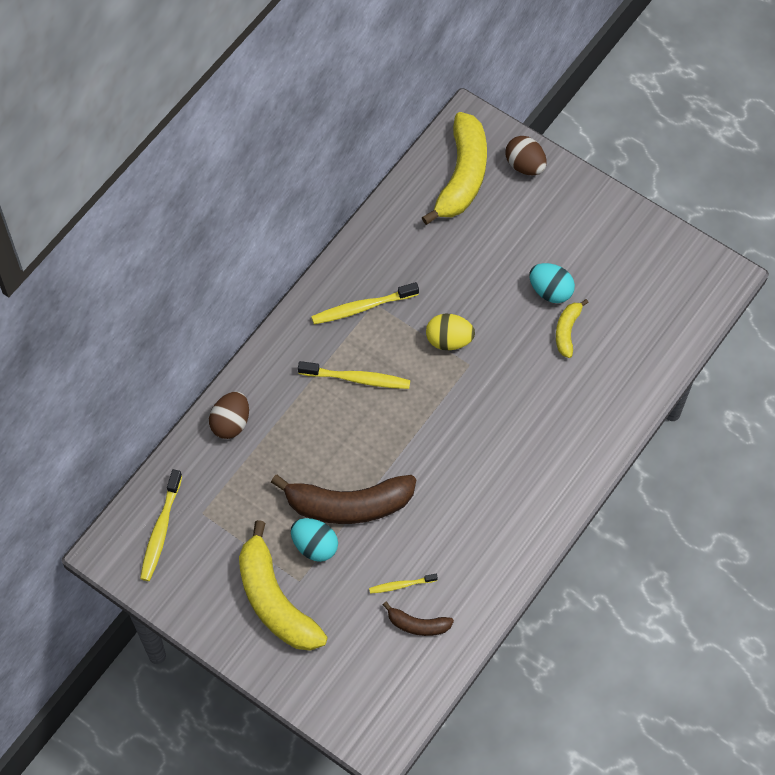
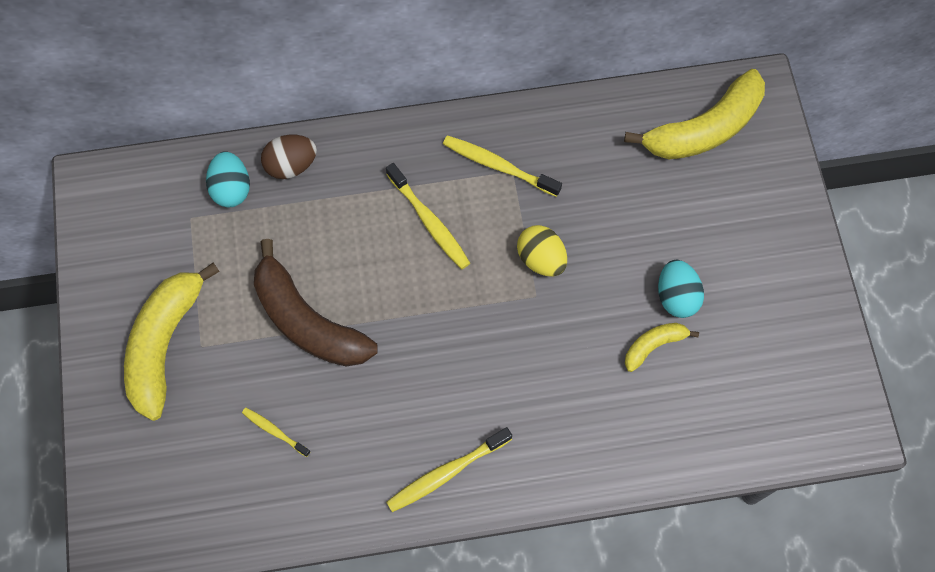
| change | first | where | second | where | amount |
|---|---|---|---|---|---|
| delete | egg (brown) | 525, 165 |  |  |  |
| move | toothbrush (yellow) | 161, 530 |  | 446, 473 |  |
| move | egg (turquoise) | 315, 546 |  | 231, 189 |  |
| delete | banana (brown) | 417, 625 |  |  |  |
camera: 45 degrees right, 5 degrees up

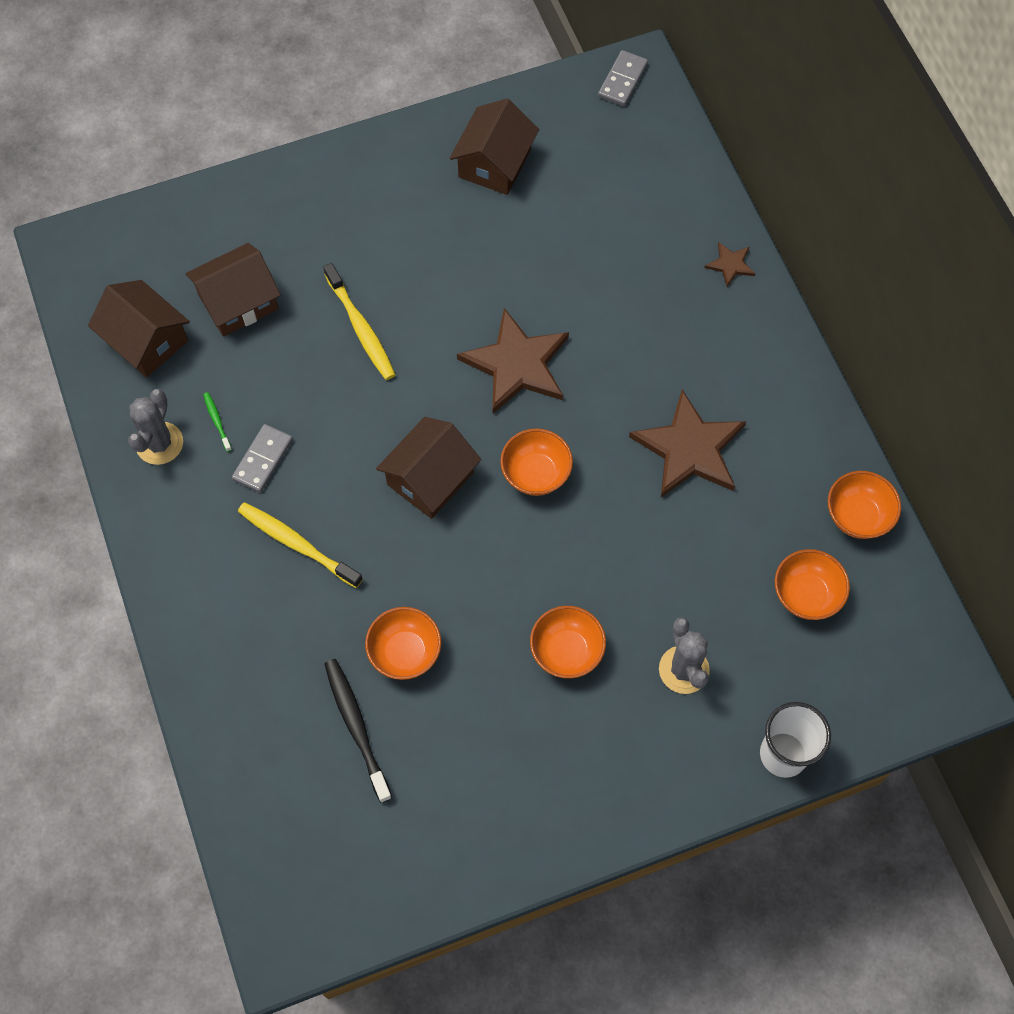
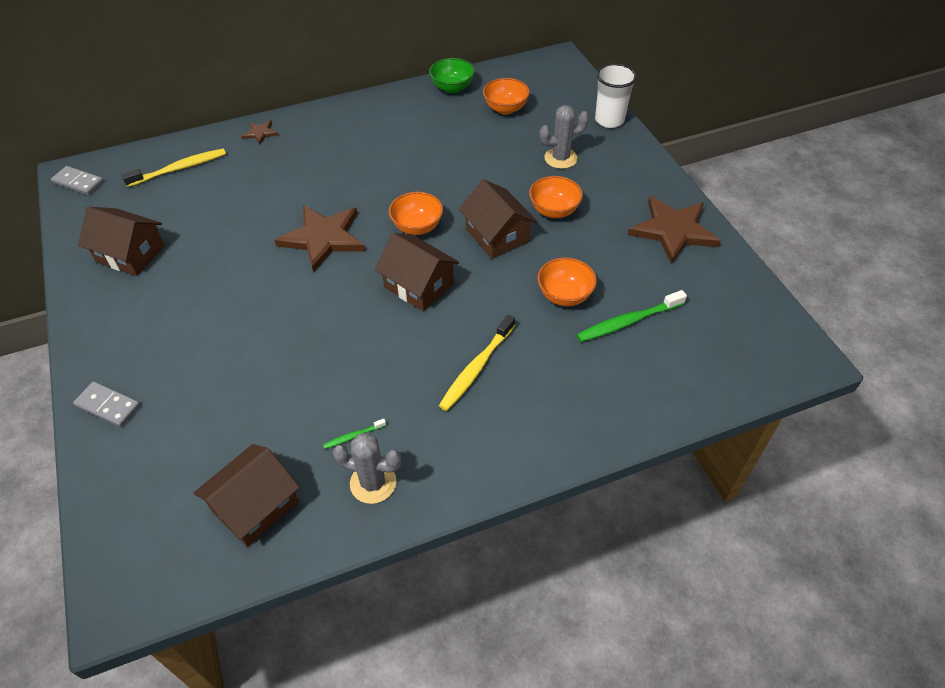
| change | first | where | second | where | amount |
|---|---|---|---|---|---|
| move | house (brown) | 238, 302 |  | 497, 235 |  |
| move | toothbrush (yellow) | 361, 328 |  | 179, 168 |  |
| move | star (brown) | 689, 448 |  | 673, 230 |  |
| move | domino (grey) | 263, 459 |  | 108, 406 |  |
| recolor | bowl (orange) | 857, 516 | bowl (green) | 452, 88 |  |
| recolor | toothbrush (black) | 356, 727 | toothbrush (green) | 628, 322 |  |
camera: 90 degrees left, 15 degrees down

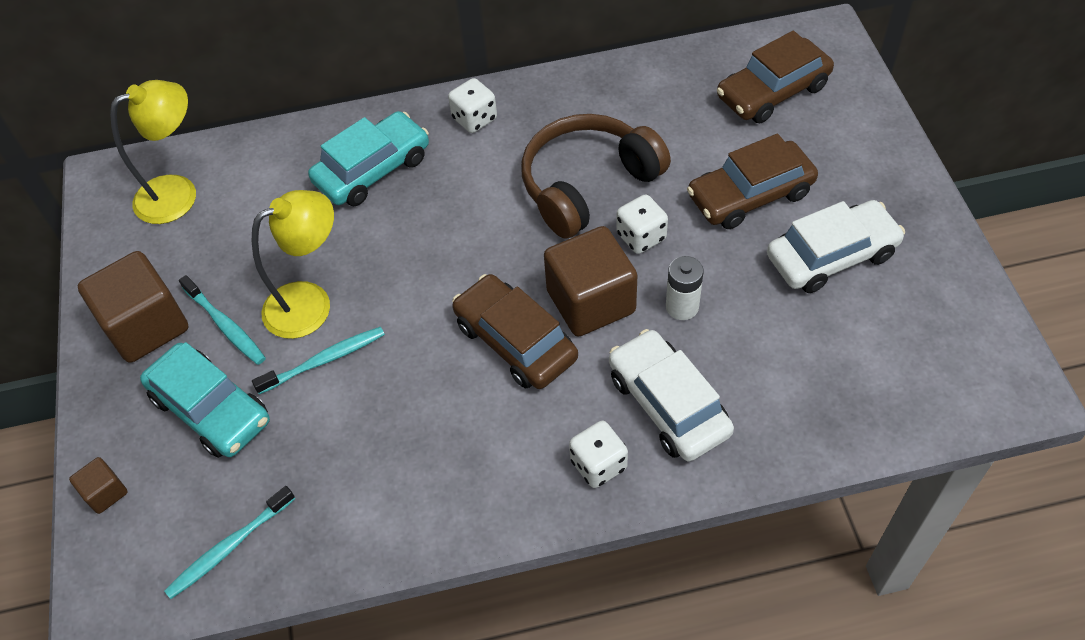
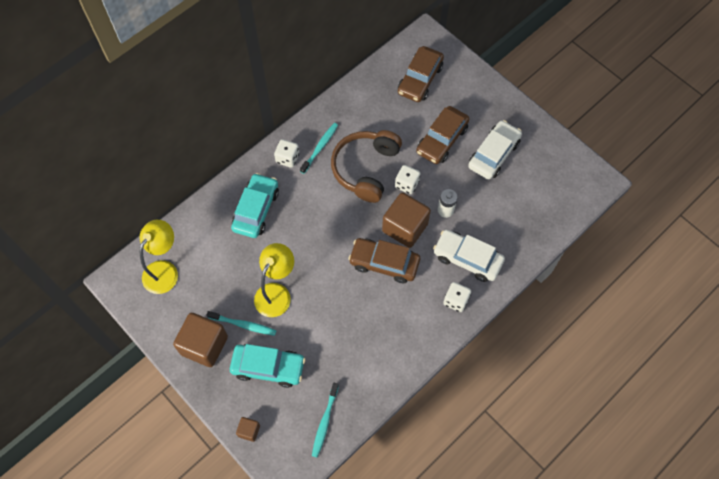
| change | first | where | second | where | amount |
|---|---|---|---|---|---|
| move | toothbrush (turquoise) | 324, 360 |  | 320, 148 |  |
camera: 35 degrees left, 10 degrees up

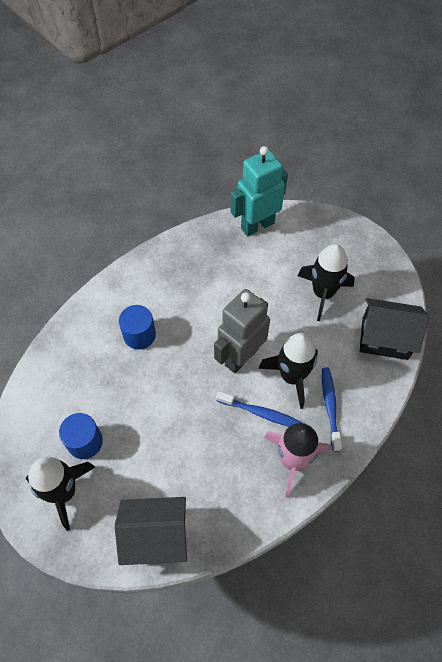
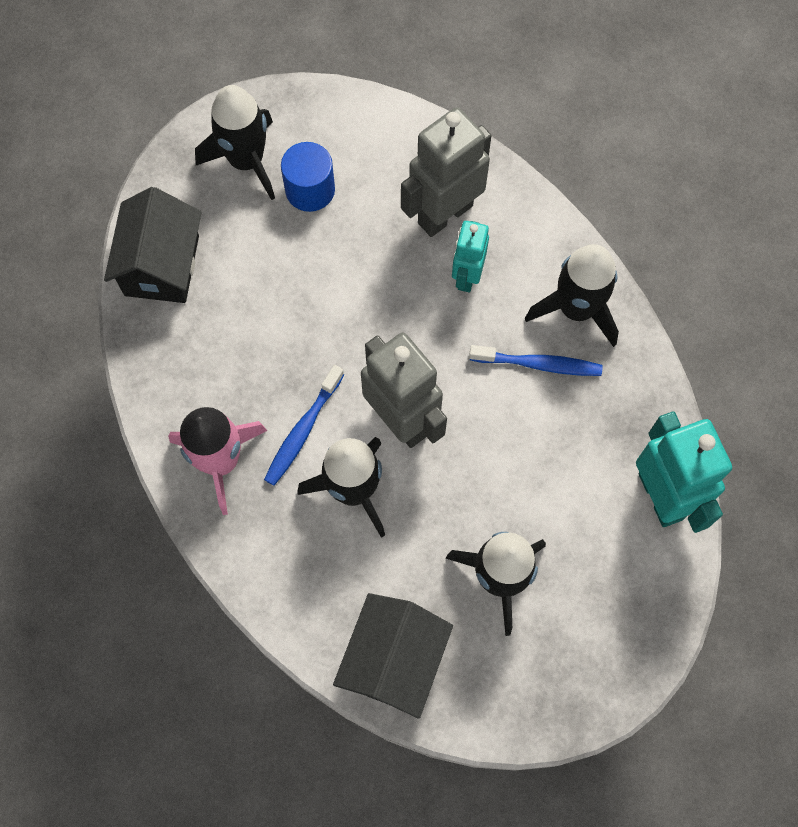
| change | first | where | second | where | amount |
|---|---|---|---|---|---|
| replace | cylinder (blue) | 139, 335 | robot (turquoise) | 467, 276 |  |
| move | toothbrush (blue) | 330, 407 |  | 539, 364 |  |
| insert |  |  | robot (grey) | 444, 214 |  |
| insert |  |  | rocket (black) | 576, 309 |  |
camera: 100 degrees right, 10 degrees up

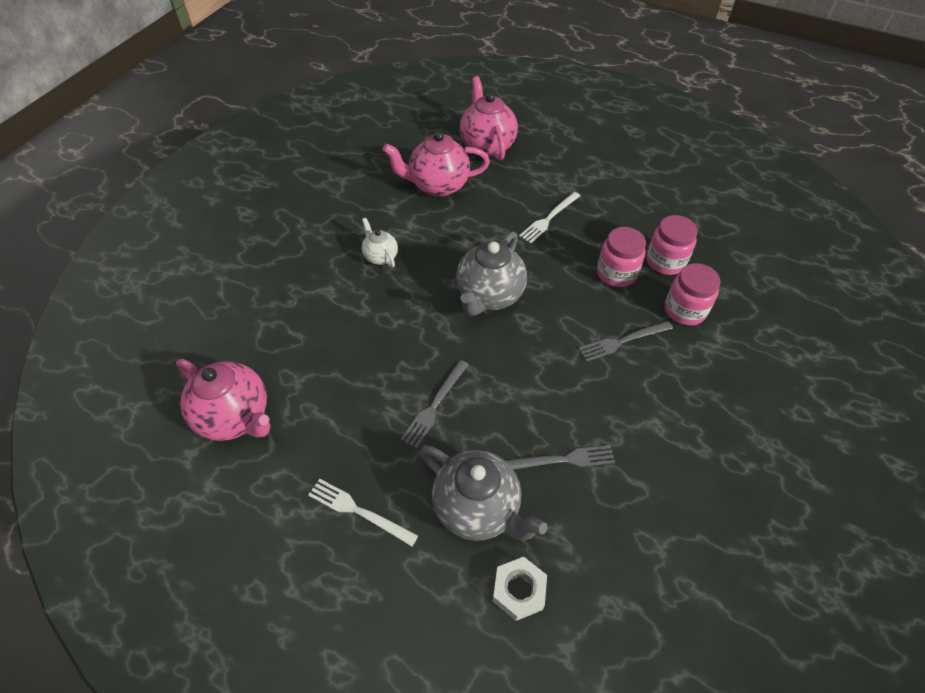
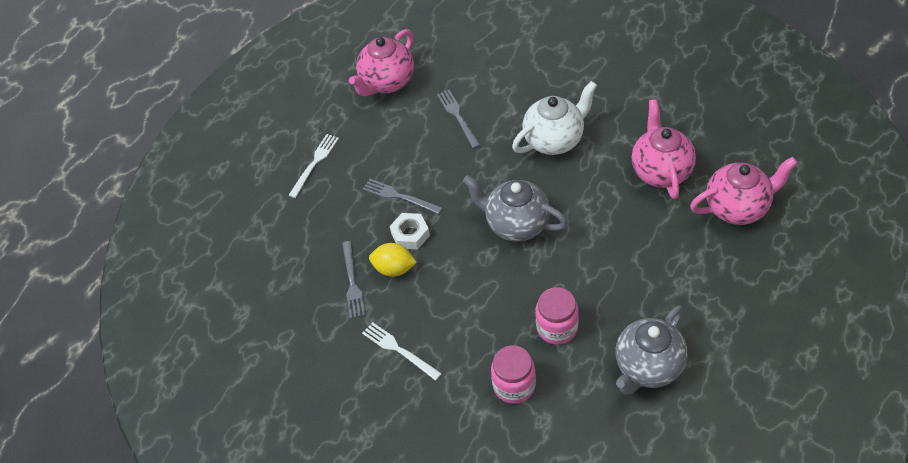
| change | first | where | second | where | amount |
|---|---|---|---|---|---|
| move | fork (white) | 549, 218 |  | 399, 350 |  |
| delete | jar (pink) | 665, 261 |  |  |  |
| resize | teapot (white) | 380, 257 |  | 554, 140 | x1.86 |
| move | fork (grey) | 622, 341 |  | 458, 117 |  |
| move | teapot (grey) | 477, 509 |  | 648, 367 |  |
| move | nut (white) | 519, 591 |  | 410, 234 |  |
| insert |  |  | lemon (yellow) | 394, 269 |  |
camera: 95 degrees right, 0 degrees up

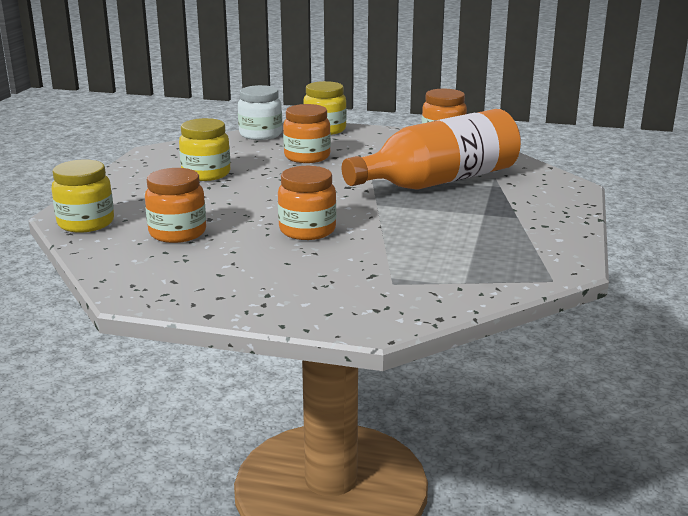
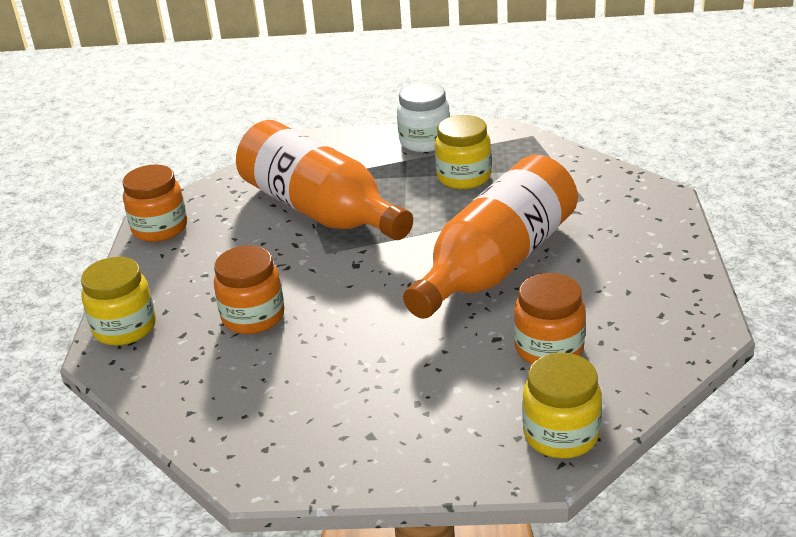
| change | first | where | second | where | amount |
|---|---|---|---|---|---|
| move | jar (white) | 260, 134 |  | 425, 141 |  |
| move | jar (yellow) | 206, 174 |  | 463, 177 |  |
| replace | jar (orange) | 307, 230 | bottle (orange) | 496, 264 |  |
camera: 100 degrees left, 10 degrees up

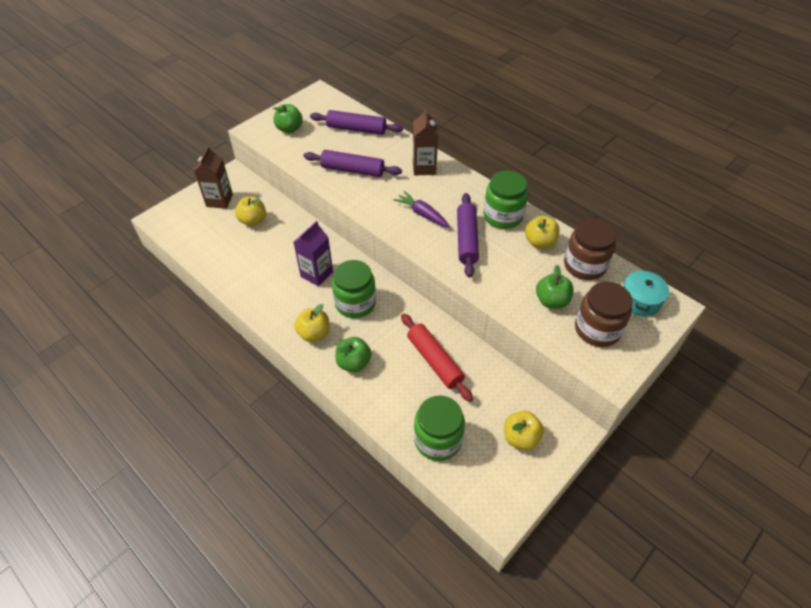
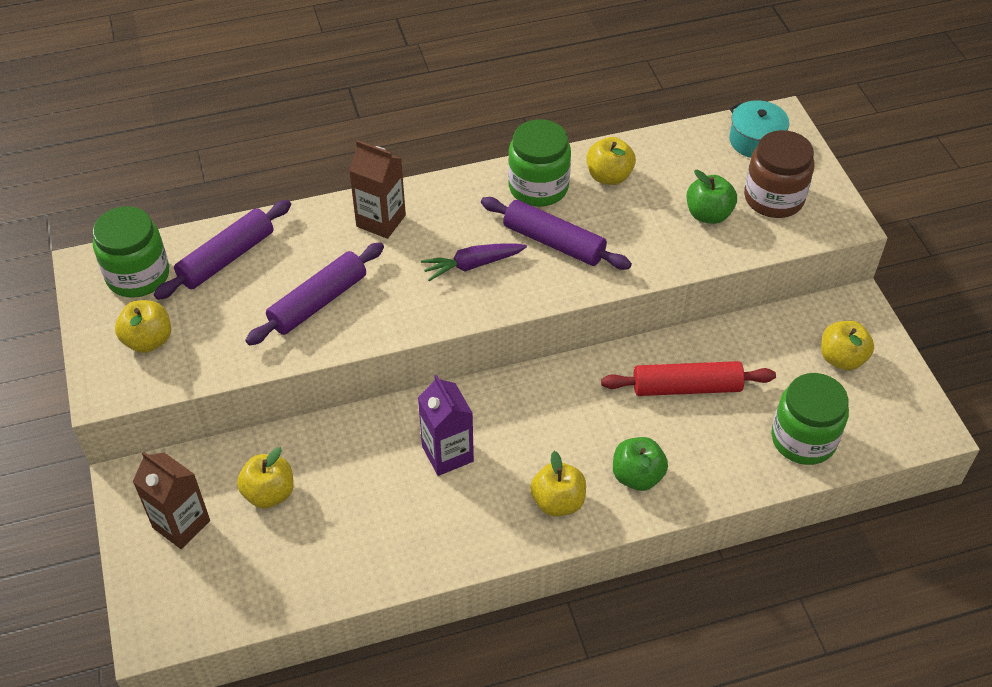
| change | first | where | second | where | amount |
|---|---|---|---|---|---|
| recolor | apple (green) | 289, 129 | apple (yellow) | 148, 340 |  |
| delete | jar (brown) | 584, 265 |  |  |  |
| move | jar (green) | 355, 303 |  | 138, 275 |  |
camera: 60 degrees left, 0 degrees up

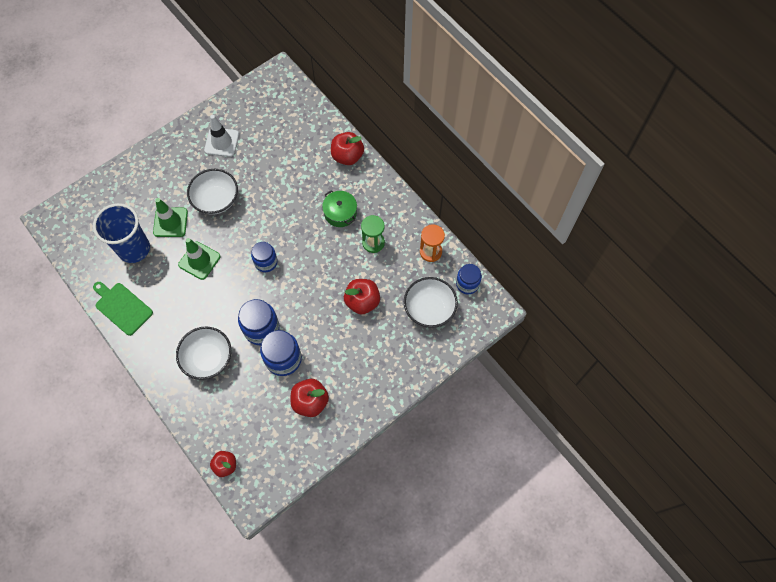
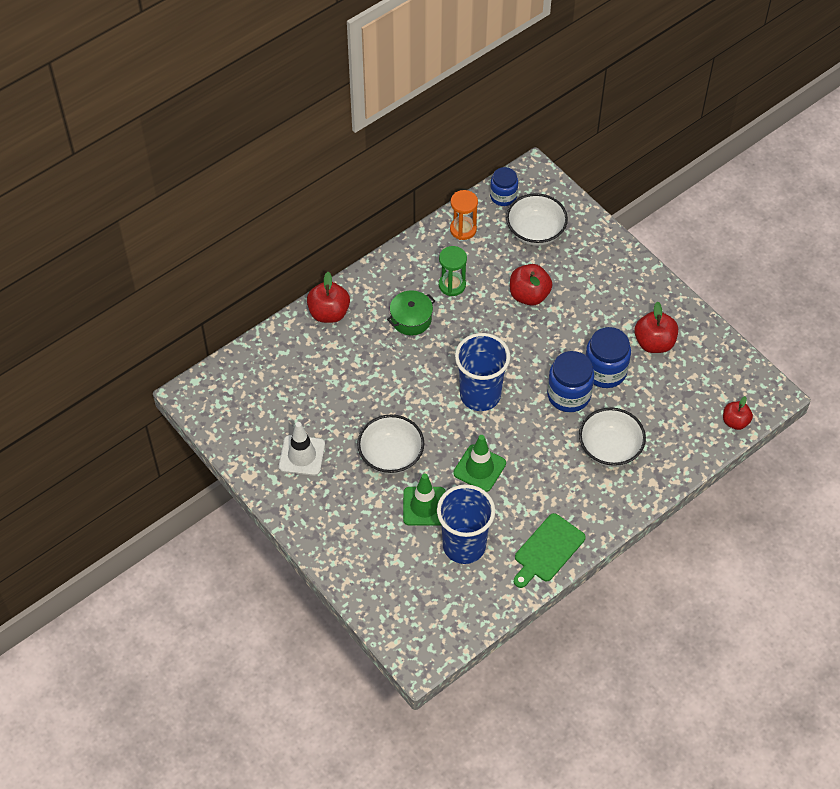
| change | first | where | second | where | amount |
|---|---|---|---|---|---|
| replace | jar (blue) | 266, 262 | cup (blue) | 480, 395 |  |
camera: 90 degrees left, 10 degrees down

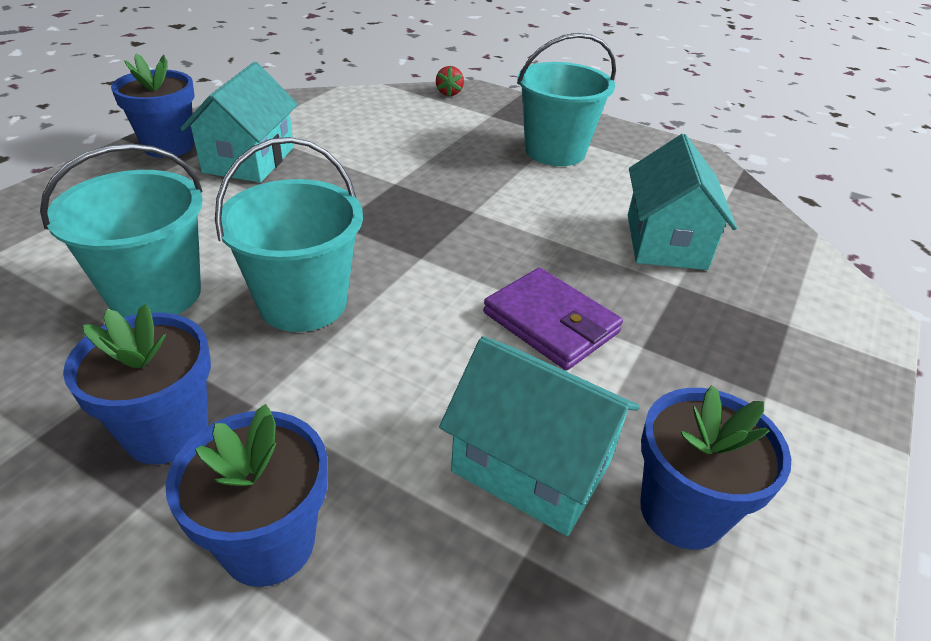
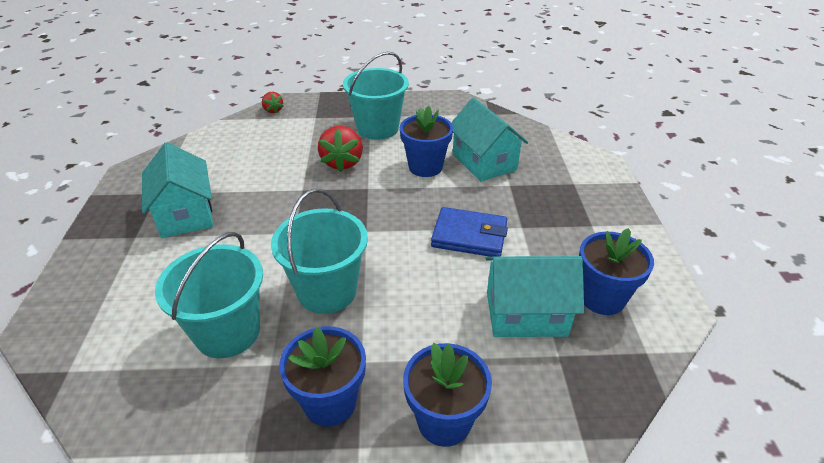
| change | first | where | second | where | amount |
|---|---|---|---|---|---|
| move | flower pot (blue) | 169, 146 |  | 425, 167 |  |
| recolor | wallet (purple) | 551, 323 | wallet (blue) | 469, 236 |  |
| insert |  |  | strawberry (red) | 342, 162 |  |
camera: 30 degrees left, 0 degrees up

